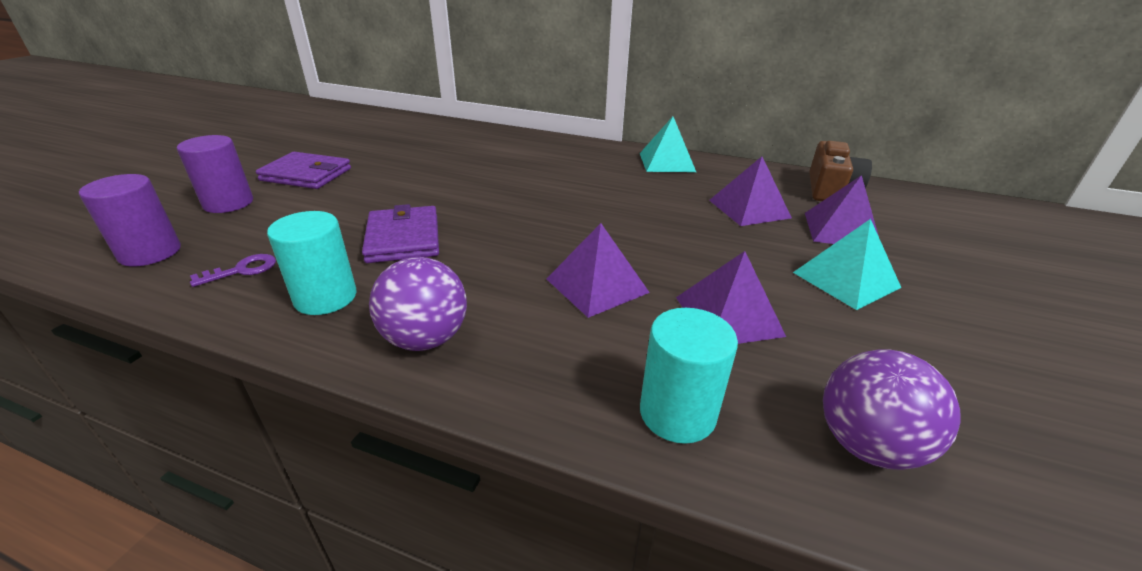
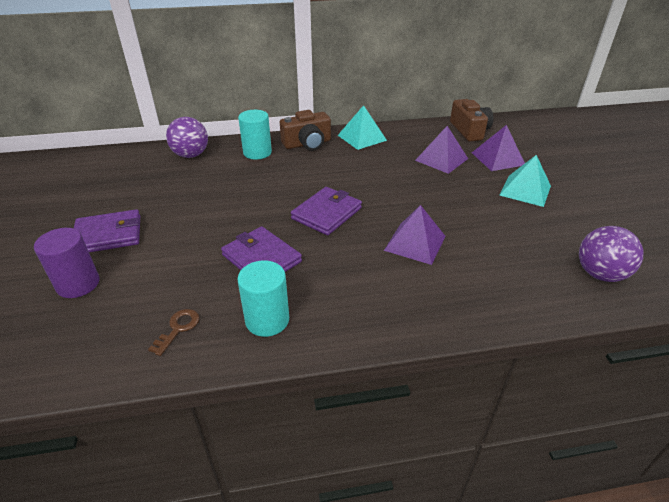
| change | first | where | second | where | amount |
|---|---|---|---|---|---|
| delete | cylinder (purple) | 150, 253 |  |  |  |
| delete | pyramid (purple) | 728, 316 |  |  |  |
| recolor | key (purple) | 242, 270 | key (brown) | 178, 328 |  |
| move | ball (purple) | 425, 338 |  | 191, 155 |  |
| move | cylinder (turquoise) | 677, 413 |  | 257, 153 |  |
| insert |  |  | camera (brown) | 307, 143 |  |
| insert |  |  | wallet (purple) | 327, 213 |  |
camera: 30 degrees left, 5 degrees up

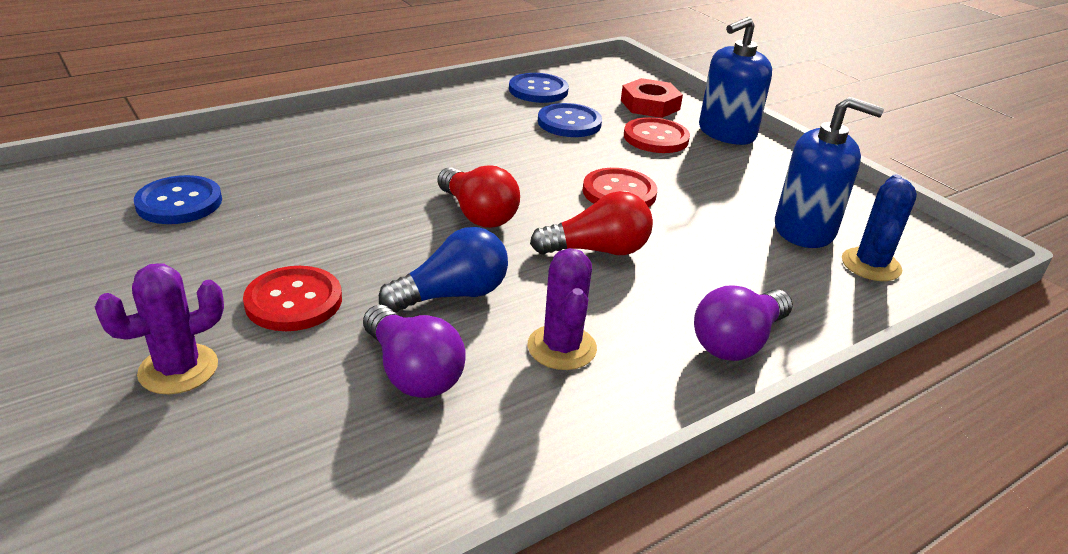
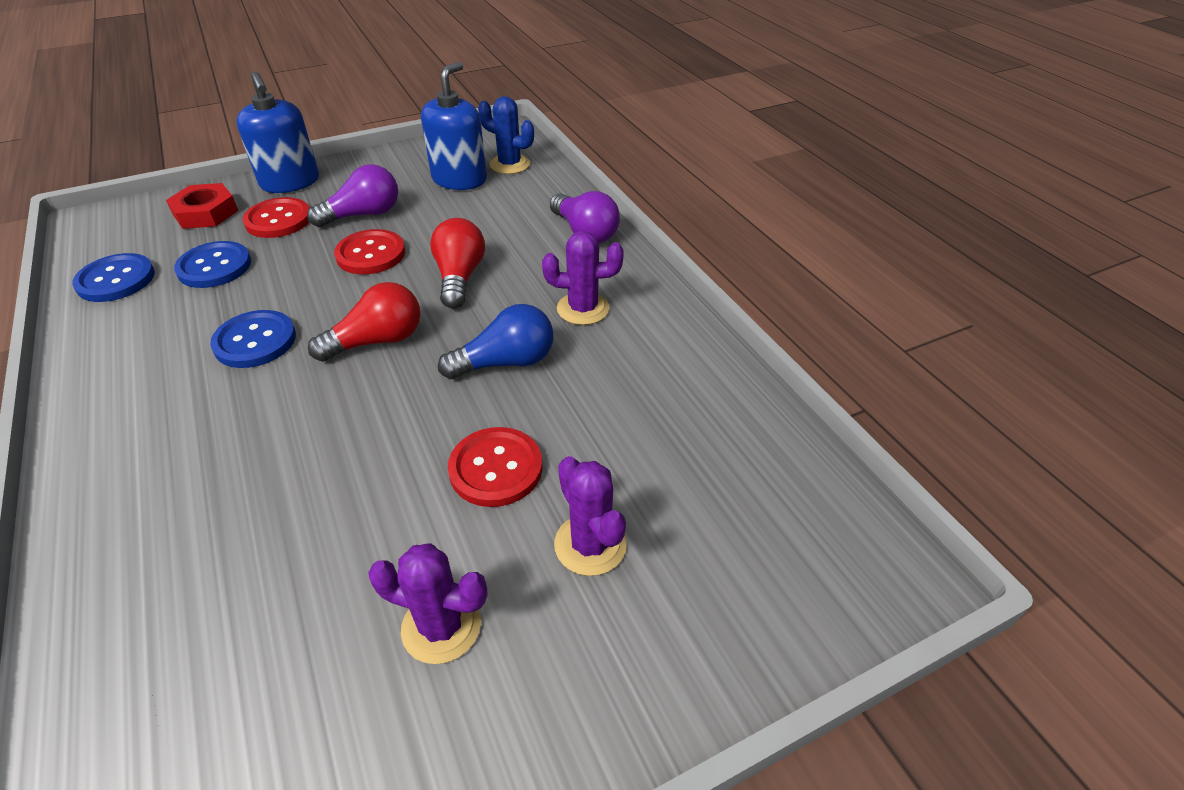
| change | first | where | second | where | amount |
|---|---|---|---|---|---|
| move | button (blue) | 179, 202 |  | 255, 341 |  |
| rotate | light bulb (blue) | 452, 294 |  | 506, 362 | 90 degrees clockwise |
| move | light bulb (purple) | 412, 372 |  | 363, 215 |  |
| insert |  |  | cactus (purple) | 441, 626 |  |
camera: 80 degrees left, 10 degrees up

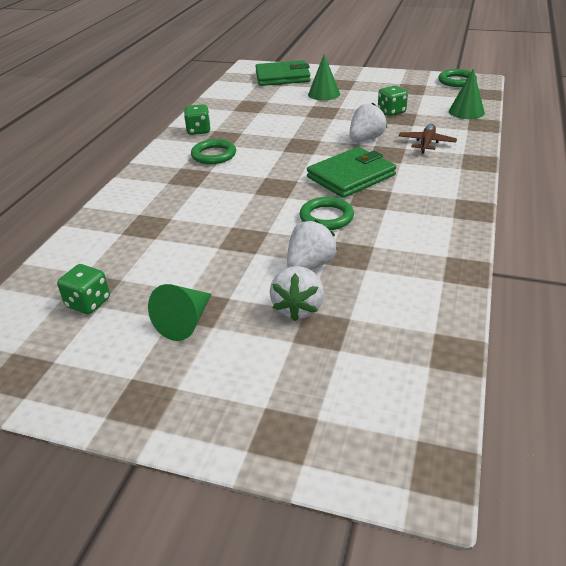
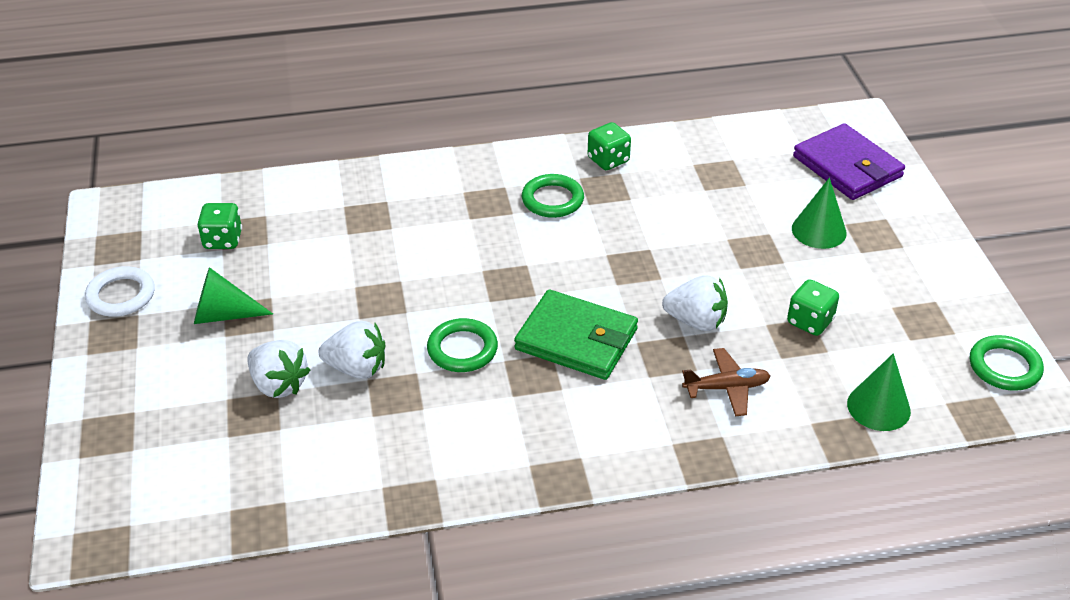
| change | first | where | second | where | amount |
|---|---|---|---|---|---|
| recolor | wallet (green) | 282, 77 | wallet (purple) | 847, 167 |  |
| rotate | strawberry (white) | 298, 308 |  | 278, 385 | 120 degrees counterclockwise |
| insert |  |  | ring (white) | 121, 295 |  |
camera: 60 degrees right, 5 degrees up

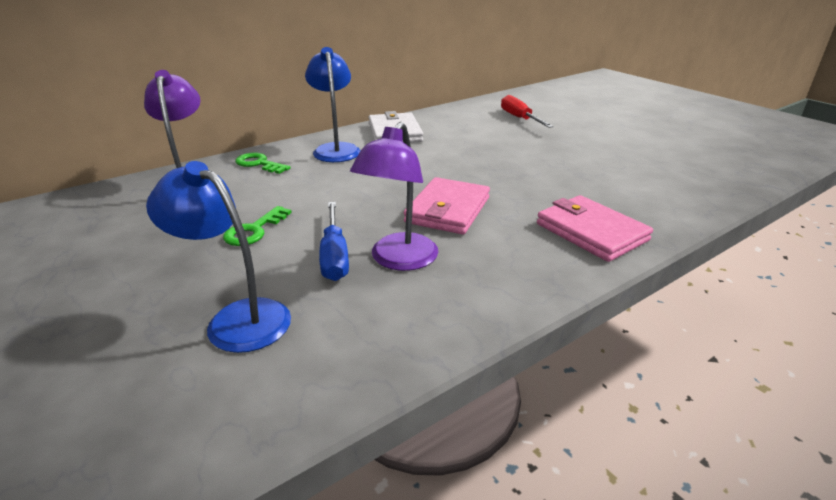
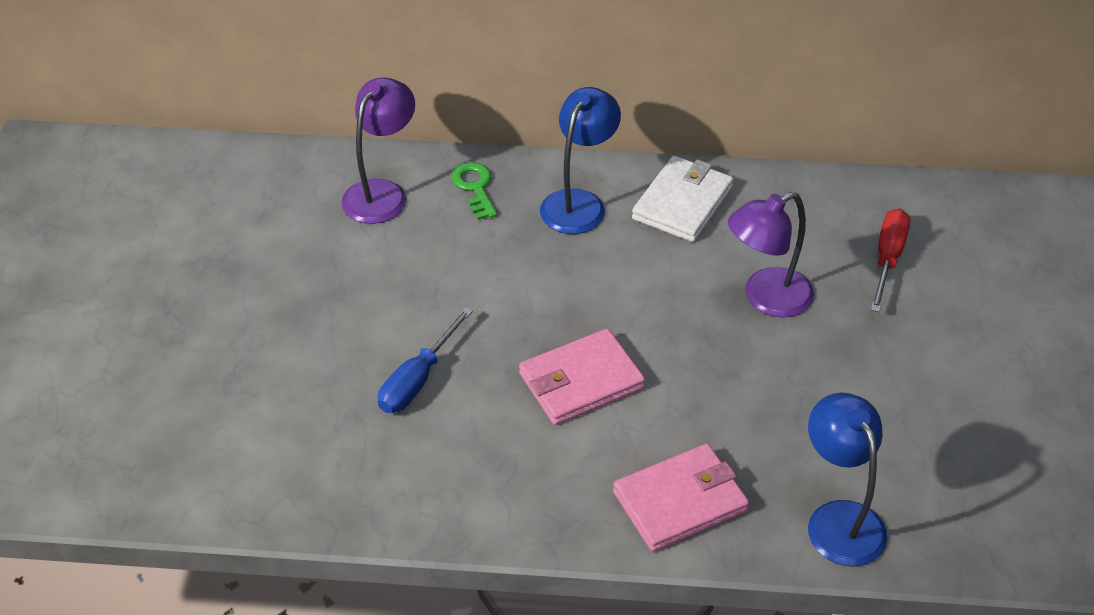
| change | first | where | second | where | amount |
|---|---|---|---|---|---|
| move | lamp (purple) | 398, 260 |  | 766, 298 |  |
| move | lamp (blue) | 237, 318 |  | 839, 519 |  |
| rotate | wallet (pink) | 591, 232 |  | 680, 501 | 60 degrees clockwise |
| delete | key (green) | 254, 230 |  |  |  |
camera: 40 degrees right, 15 degrees up

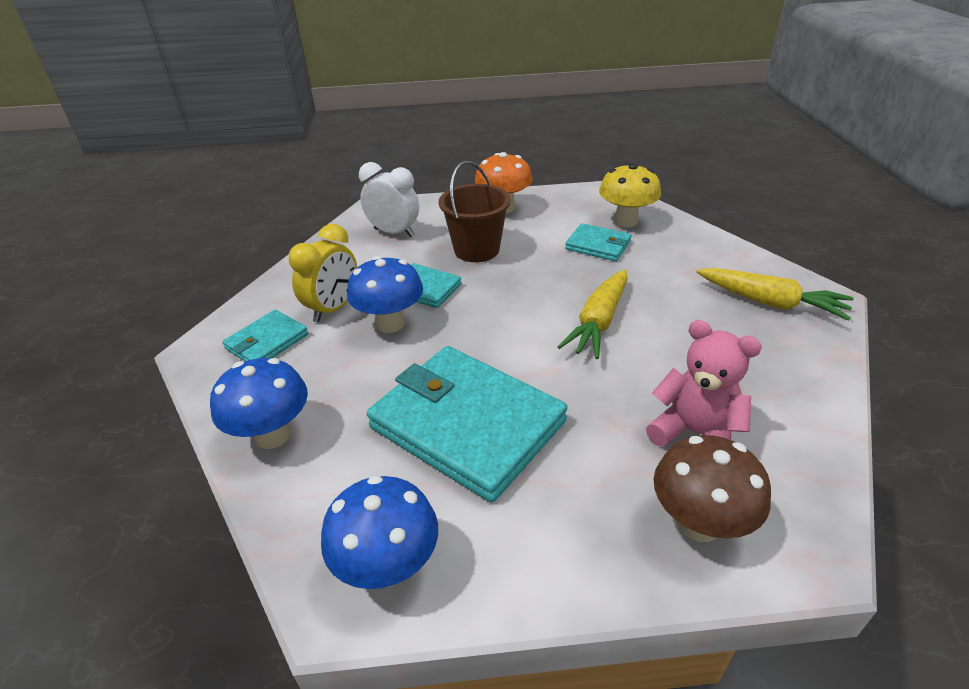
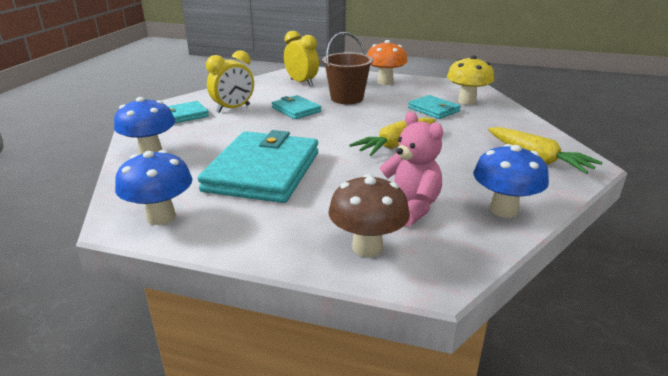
| change | first | where | second | where | amount |
|---|---|---|---|---|---|
| recolor | clock (white) | 394, 233 | clock (yellow) | 301, 82 |  |
| move | mushroom (blue) | 390, 323 |  | 503, 210 |  |
| rotate | wallet (turquoise) | 467, 424 |  | 263, 171 | 45 degrees clockwise |
camera: 20 degrees right, 10 degrees down

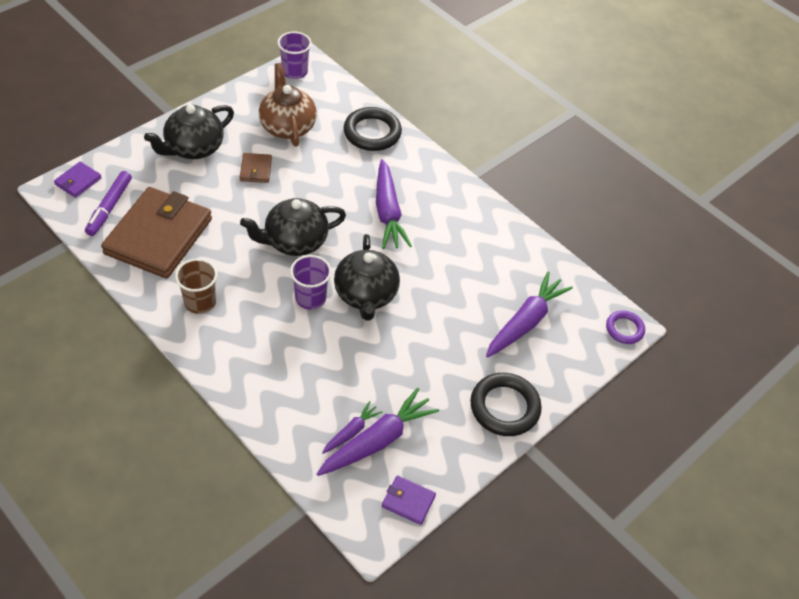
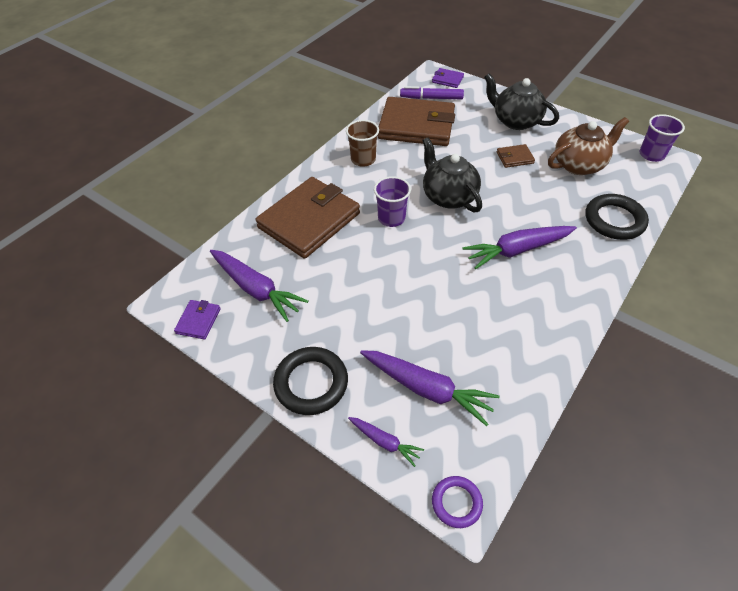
| change | first | where | second | where | amount |
|---|---|---|---|---|---|
| delete | teapot (black) | 366, 295 |  |  |  |
| move | carrot (purple) | 351, 432 |  | 384, 442 |  |
| insert |  |  | wallet (brown) | 309, 220 |  |
camera: 85 degrees right, 0 degrees up

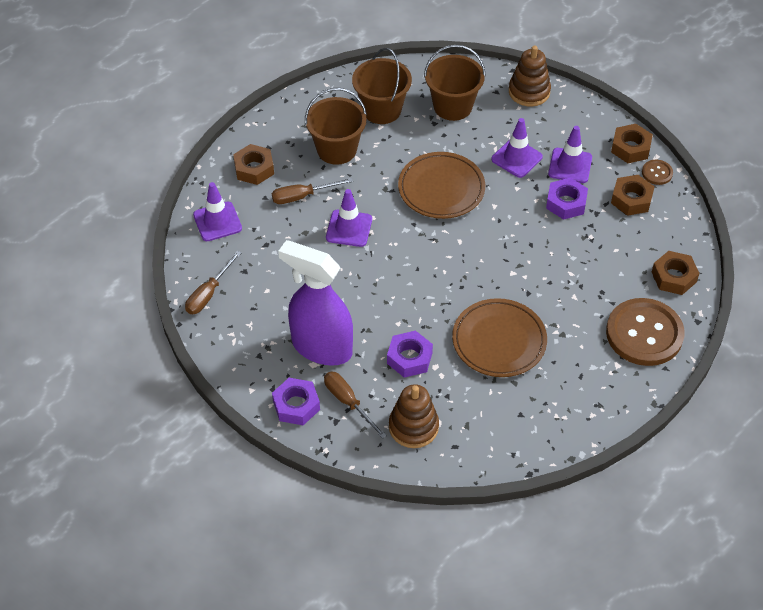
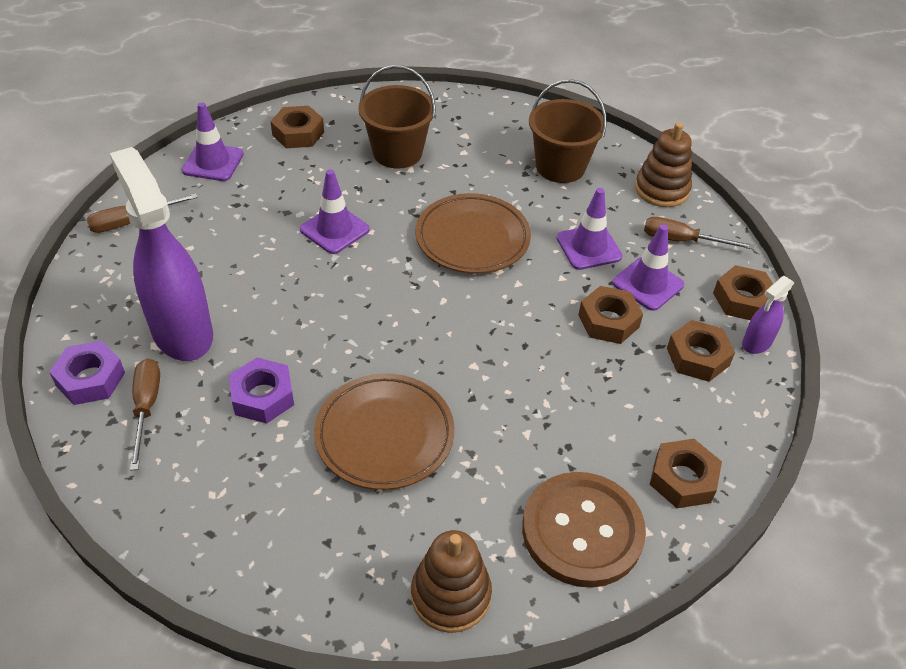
| change | first | where | second | where | amount |
|---|---|---|---|---|---|
| delete | bucket (brown) | 381, 110 |  |  |  |
| replace | button (brown) | 657, 173 | spray bottle (purple) | 756, 343 |  |
| move | screwdriver (brown) | 302, 196 |  | 682, 241 |  |
| recolor | nut (purple) | 566, 203 | nut (brown) | 608, 321 |  |
| move | stacking toy (brown) | 413, 427 |  | 450, 595 |  |
camera: 30 degrees right, 5 degrees down

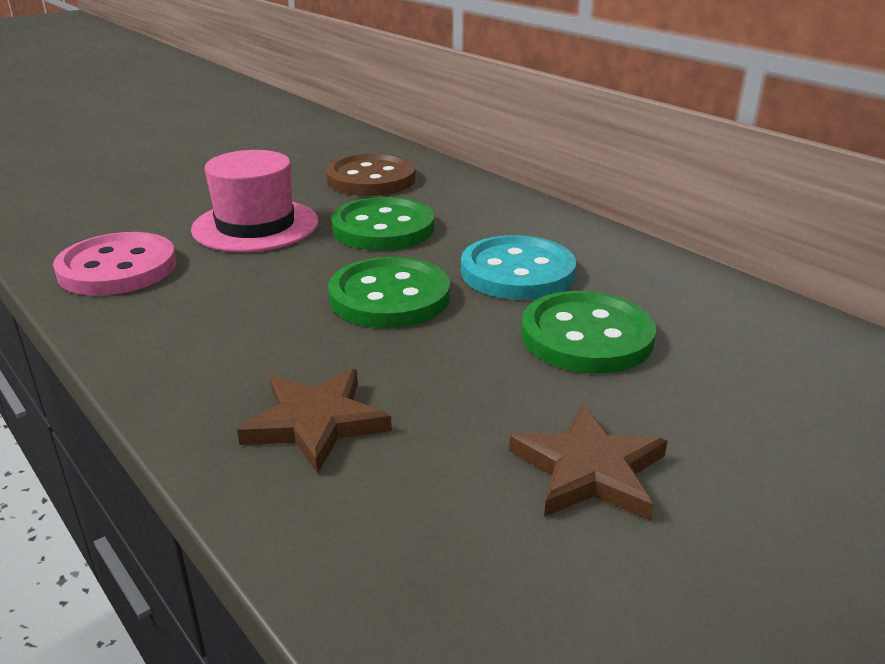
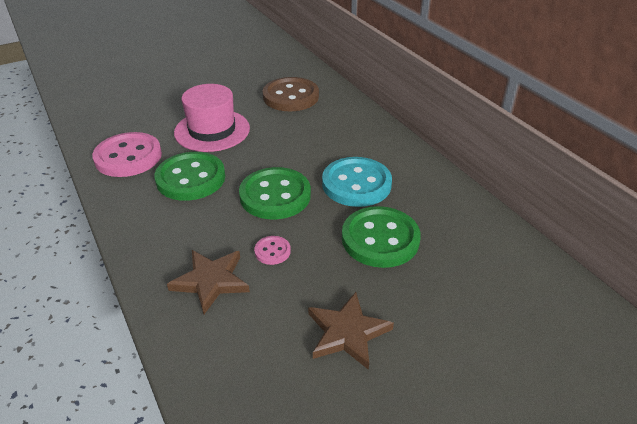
| change | first | where | second | where | amount |
|---|---|---|---|---|---|
| move | button (green) | 383, 228 |  | 191, 178 |  |
| insert |  |  | button (pink) | 272, 251 |  |
camera: 10 degrees right, 10 degrees up

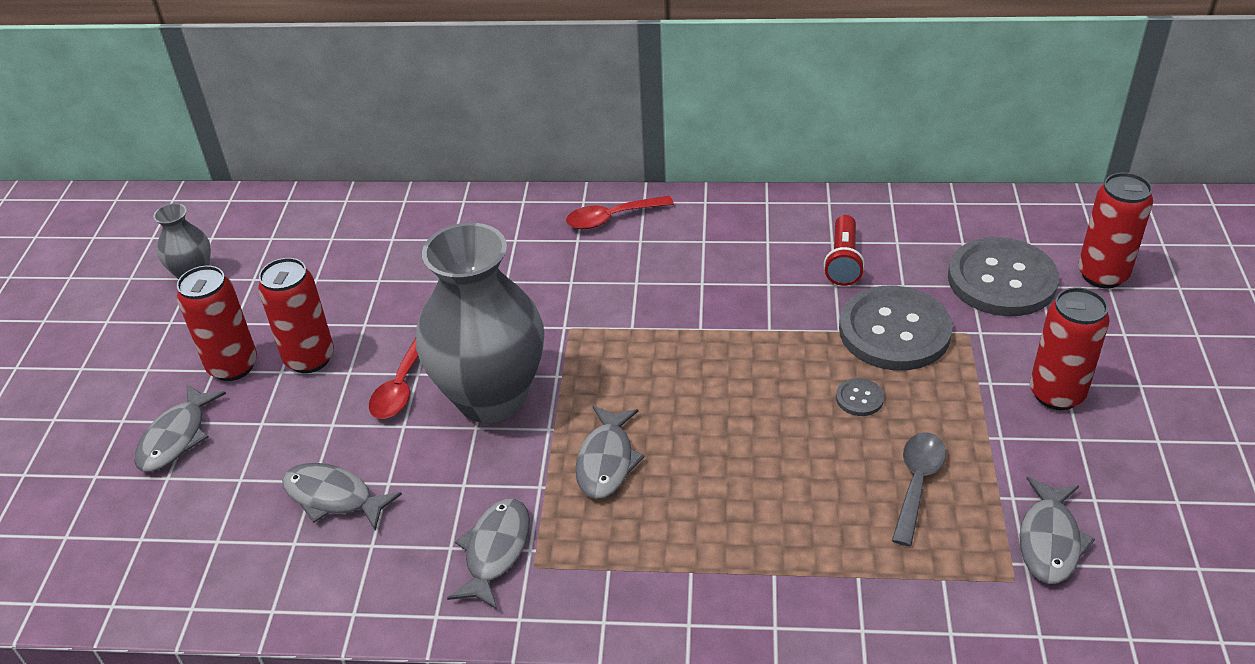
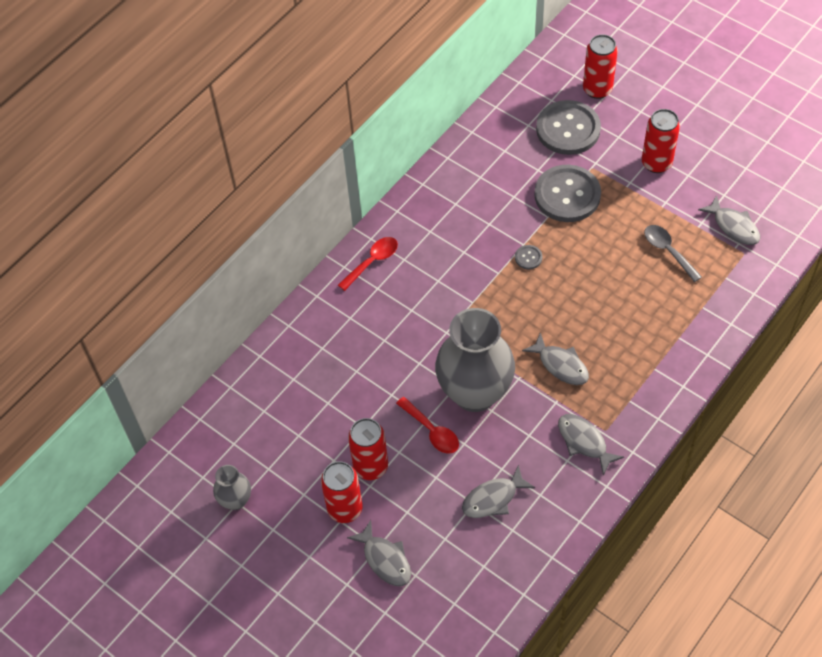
| change | first | where | second | where | amount |
|---|---|---|---|---|---|
| rotate | spoon (red) | 611, 218 |  | 372, 262 | 150 degrees counterclockwise |
| delete | flashlight (red) | 843, 261 |  |  |  |
| move | button (grey) | 859, 398 |  | 528, 257 |  |
camera: 55 degrees left, 15 degrees up

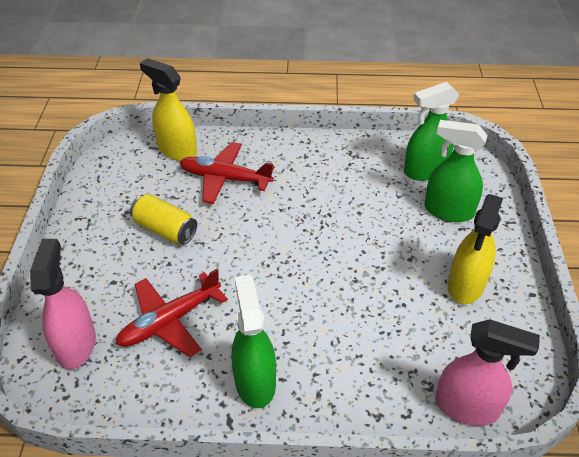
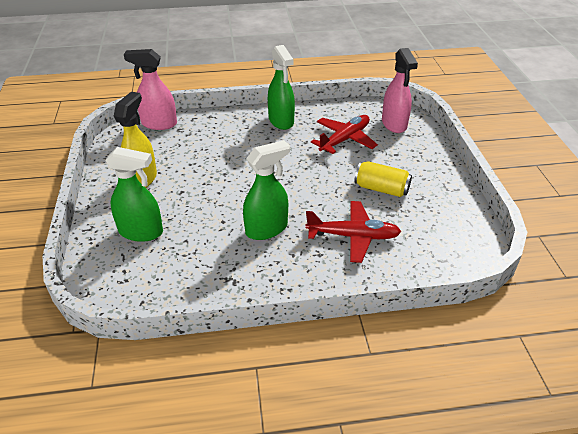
| change | first | where | second | where | amount |
|---|---|---|---|---|---|
| delete | spray bottle (yellow) | 177, 150 |  |  |  |
| move | spray bottle (green) | 425, 170 |  | 267, 229 |  |
camera: 170 degrees right, 5 degrees down

